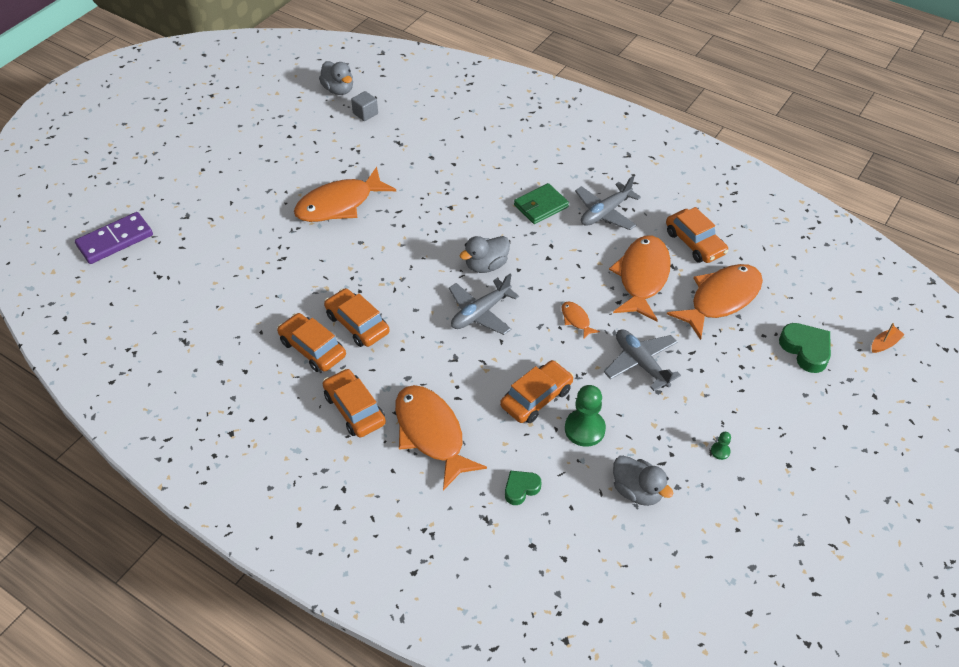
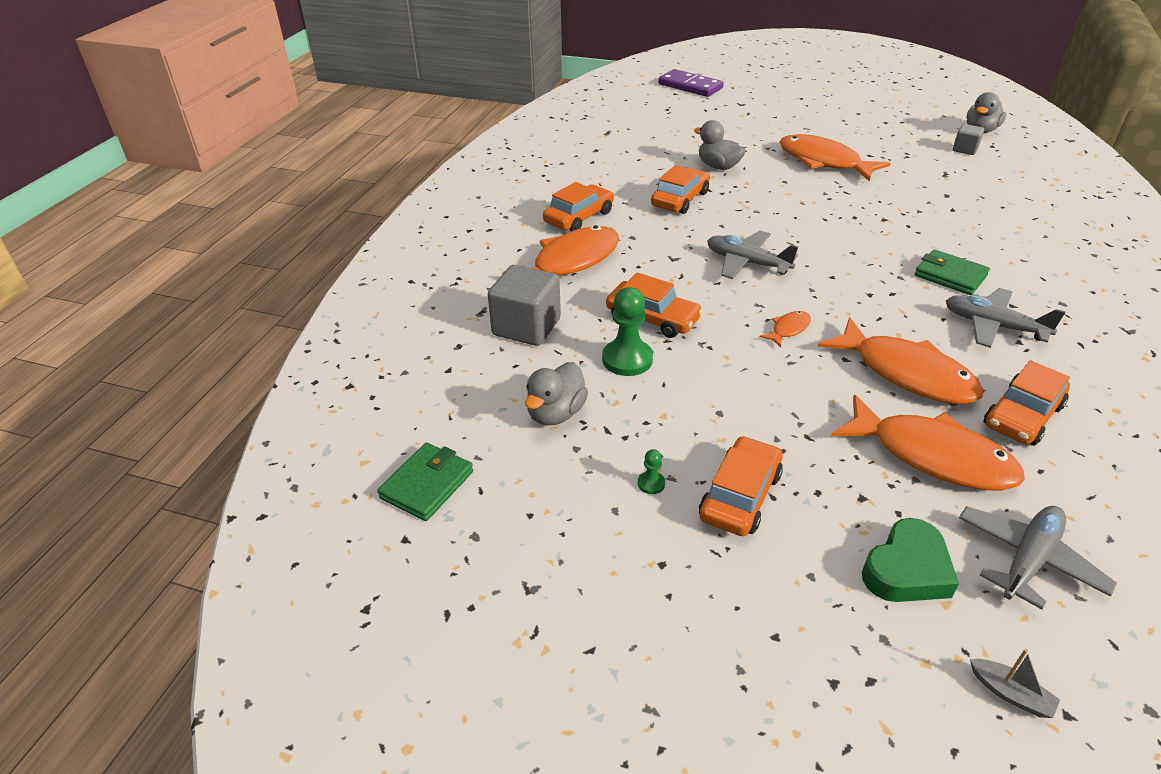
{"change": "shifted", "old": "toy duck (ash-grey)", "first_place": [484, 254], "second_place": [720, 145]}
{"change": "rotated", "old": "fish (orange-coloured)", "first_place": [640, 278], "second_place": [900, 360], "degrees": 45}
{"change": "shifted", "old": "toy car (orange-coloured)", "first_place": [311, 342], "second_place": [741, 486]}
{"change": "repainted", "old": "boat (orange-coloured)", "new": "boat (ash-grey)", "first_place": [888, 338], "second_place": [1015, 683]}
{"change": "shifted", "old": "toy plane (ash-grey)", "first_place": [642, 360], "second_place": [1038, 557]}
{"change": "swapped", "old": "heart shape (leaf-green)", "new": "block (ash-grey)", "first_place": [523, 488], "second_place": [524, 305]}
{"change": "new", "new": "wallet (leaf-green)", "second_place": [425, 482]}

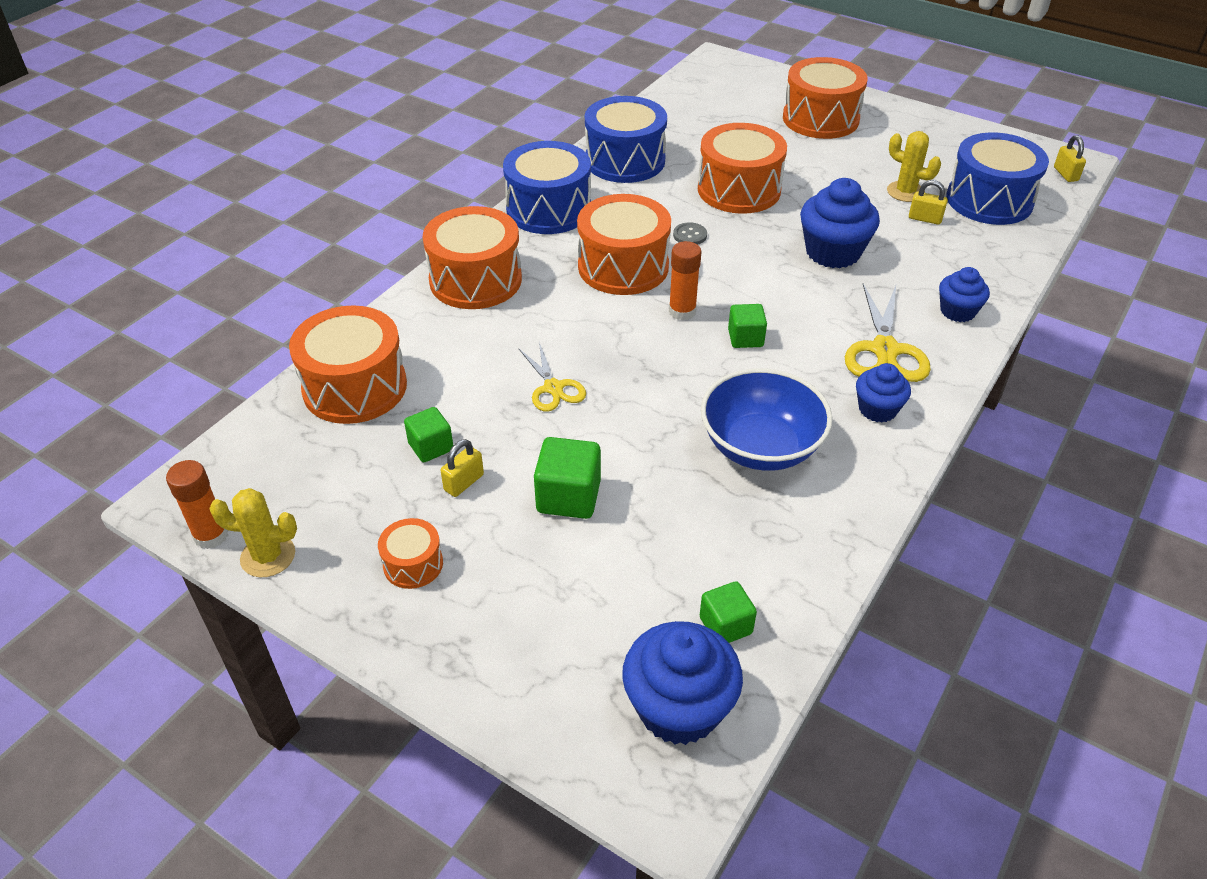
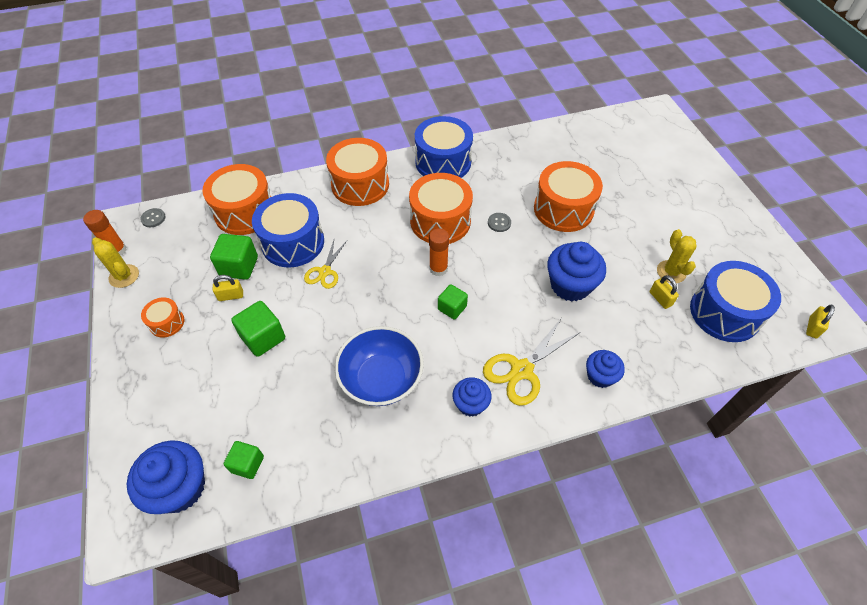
{"change": "gone", "old": "snare drum (orange-coloured)", "first_place": [825, 98]}
{"change": "shifted", "old": "snare drum (blue)", "first_place": [626, 139], "second_place": [288, 230]}
{"change": "scaled", "old": "block (leaf-green)", "first_place": [428, 434], "second_place": [234, 257], "factor": 1.52}
{"change": "new", "new": "sewing button (ash-grey)", "second_place": [152, 217]}

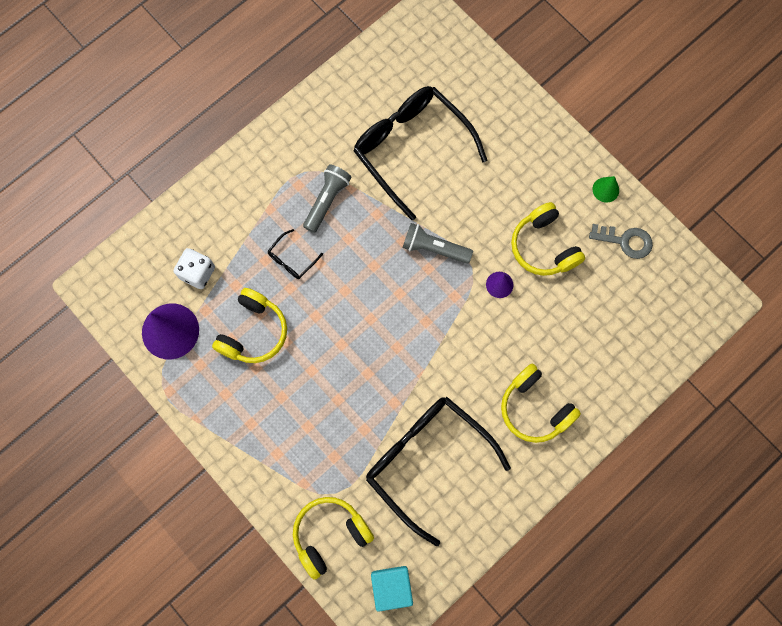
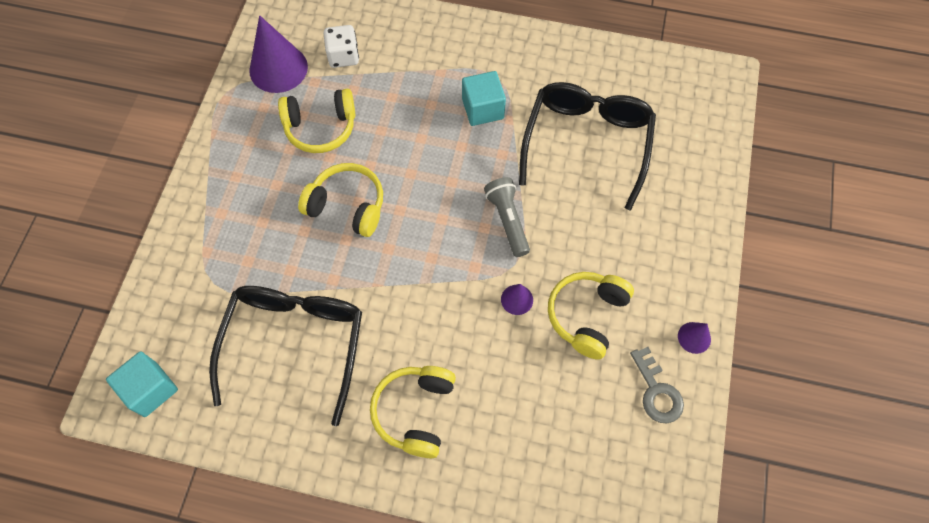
{"change": "swapped", "old": "pocket torch (ash-grey)", "new": "block (aqua)", "first_place": [327, 198], "second_place": [484, 98]}
{"change": "repainted", "old": "solid cone (leaf-green)", "new": "solid cone (royal purple)", "first_place": [606, 189], "second_place": [694, 338]}
{"change": "gone", "old": "glasses (jet-black)", "first_place": [295, 254]}
{"change": "shifted", "old": "headphones (yellow)", "first_place": [333, 538], "second_place": [340, 200]}

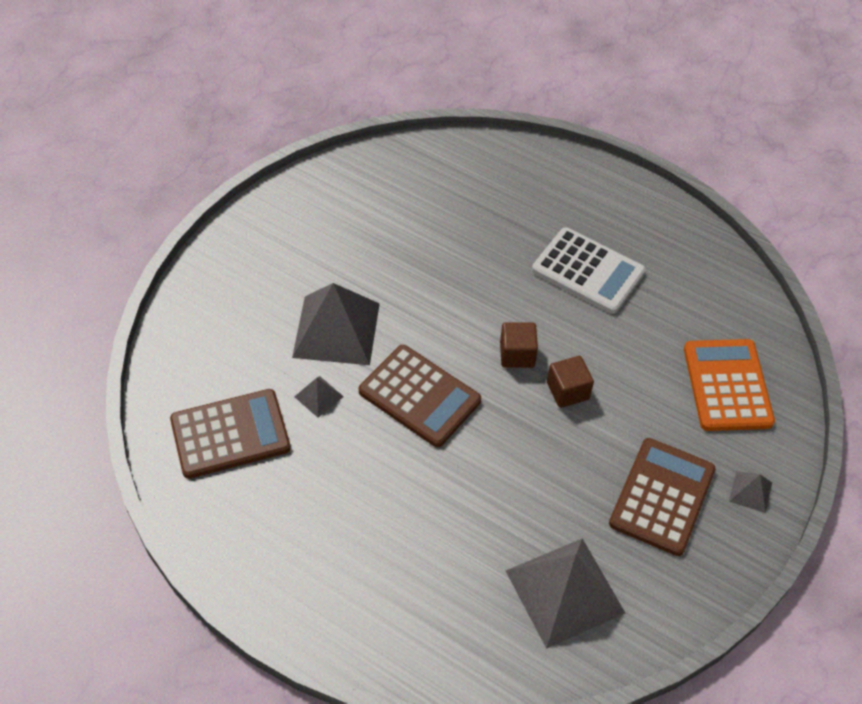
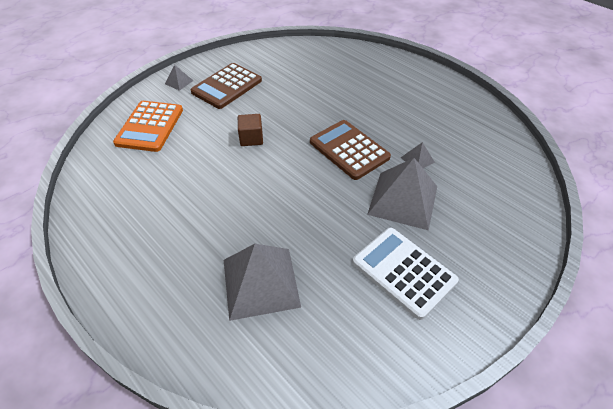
{"change": "shifted", "old": "adding machine (white)", "first_place": [589, 270], "second_place": [405, 274]}
{"change": "gone", "old": "block (brown)", "first_place": [519, 345]}
{"change": "gone", "old": "adding machine (brown)", "first_place": [230, 434]}
{"change": "shifted", "old": "pyramid (ash-grey)", "first_place": [565, 593], "second_place": [262, 282]}

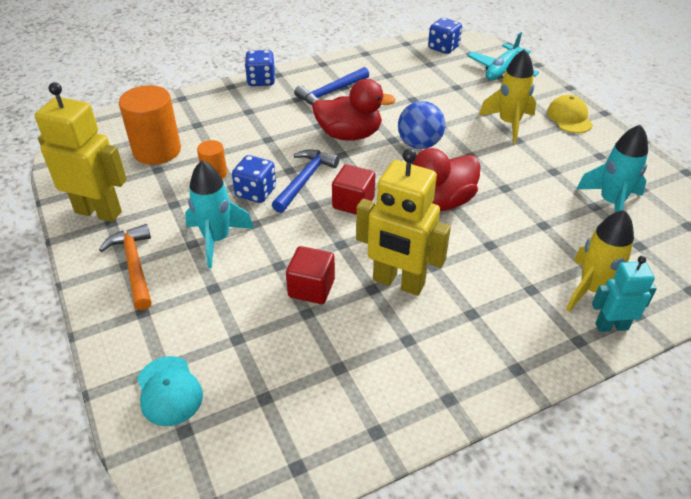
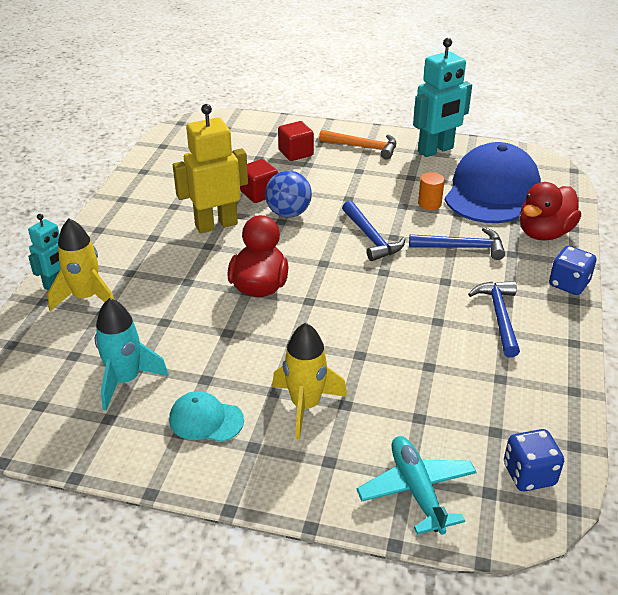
{"change": "shifted", "old": "toy duck (red)", "first_place": [354, 110], "second_place": [550, 211]}
{"change": "repainted", "old": "robot figure (yellow)", "new": "robot figure (aqua)", "first_place": [81, 152], "second_place": [442, 97]}
{"change": "swapped", "old": "solid cylinder (orange-coloured)", "new": "peaked cap (blue)", "first_place": [150, 125], "second_place": [493, 182]}
{"change": "gone", "old": "peaked cap (yellow)", "first_place": [570, 114]}
{"change": "shifted", "old": "play ball (blue)", "first_place": [421, 125], "second_place": [288, 194]}
{"change": "gone", "old": "dice (blue)", "first_place": [254, 179]}
{"change": "gone", "old": "rocket (aqua)", "first_place": [219, 214]}
{"change": "shifted", "old": "block (red)", "first_place": [354, 189], "second_place": [296, 141]}
{"change": "shifted", "old": "peaked cap (aqua)", "first_place": [170, 391], "second_place": [206, 416]}
{"change": "new", "new": "claw hammer (blue)", "second_place": [457, 243]}

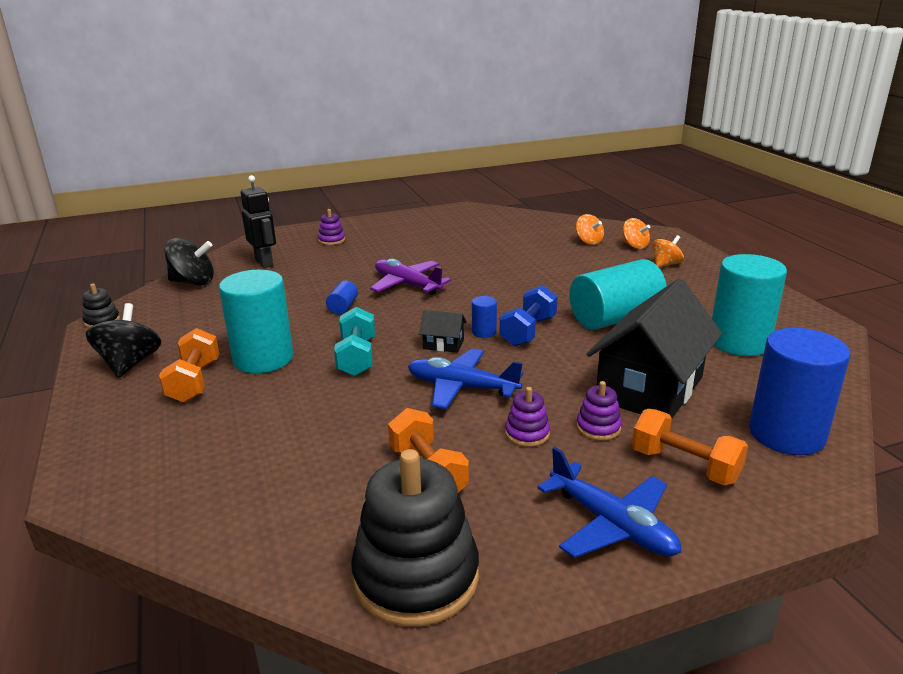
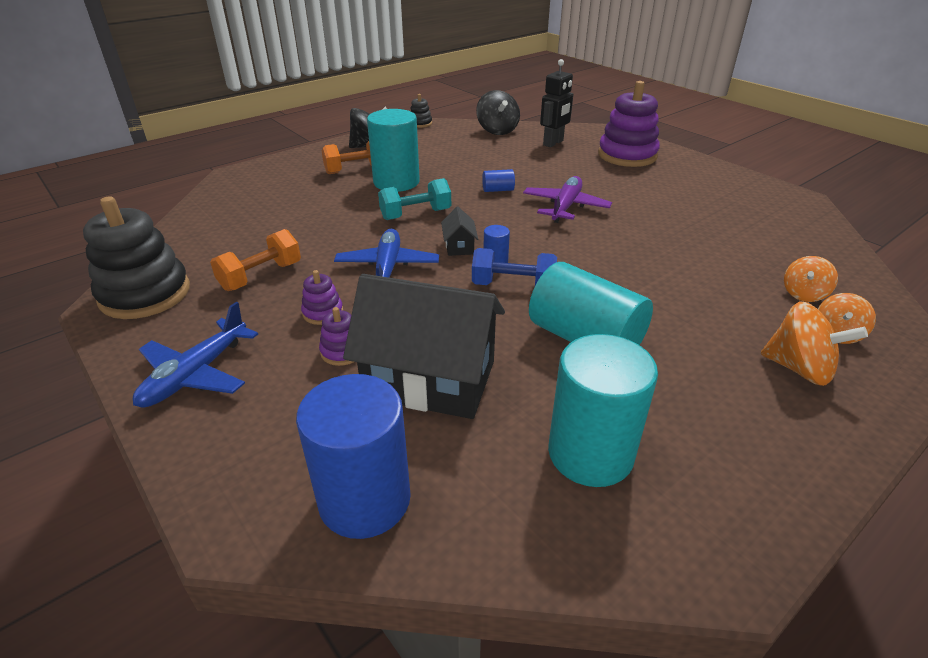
{"change": "scaled", "old": "stacking toy (royal purple)", "first_place": [331, 227], "second_place": [629, 124], "factor": 2.2}
{"change": "scaled", "old": "whirligig (orange-coloured)", "first_place": [668, 251], "second_place": [814, 343], "factor": 1.55}
{"change": "gone", "old": "hand weight (orange-coloured)", "first_place": [690, 447]}

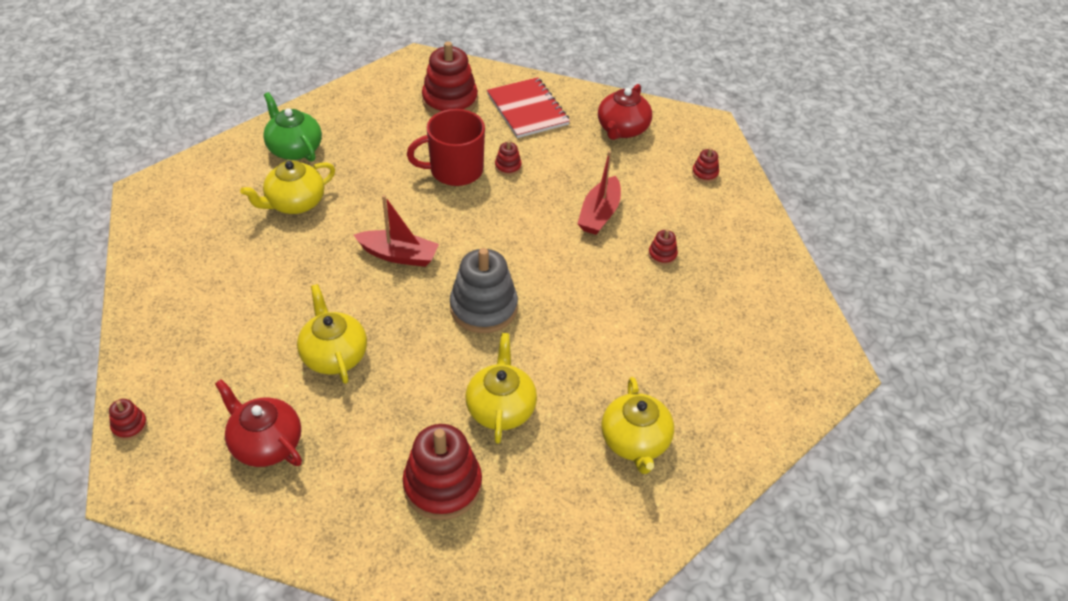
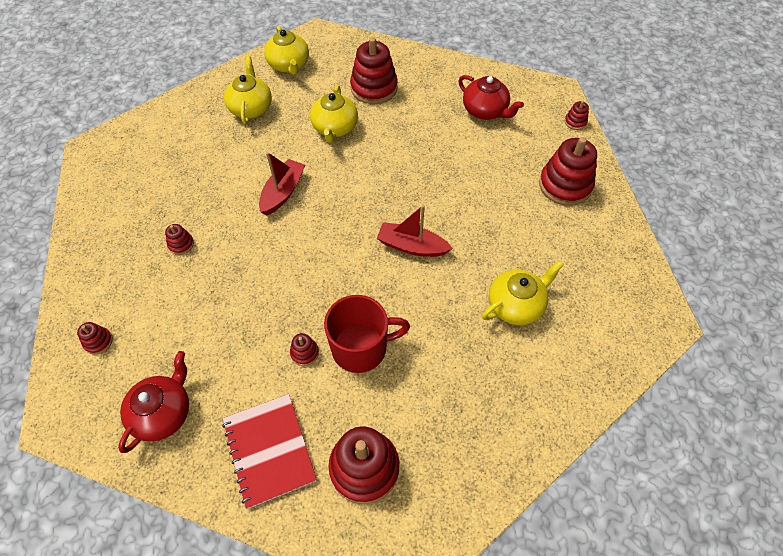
{"change": "gone", "old": "tea pot (leaf-green)", "first_place": [292, 127]}
{"change": "shifted", "old": "boat (red)", "first_place": [599, 193], "second_place": [282, 183]}
{"change": "gone", "old": "stacking toy (ash-grey)", "first_place": [484, 290]}
{"change": "shifted", "old": "tea pot (yellow)", "first_place": [332, 334], "second_place": [286, 50]}
{"change": "new", "new": "stacking toy (red)", "second_place": [568, 171]}

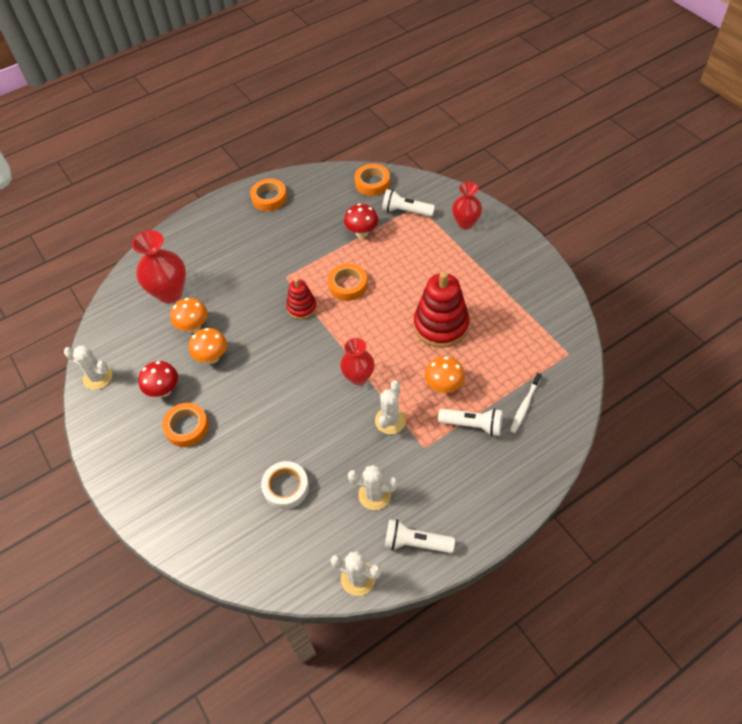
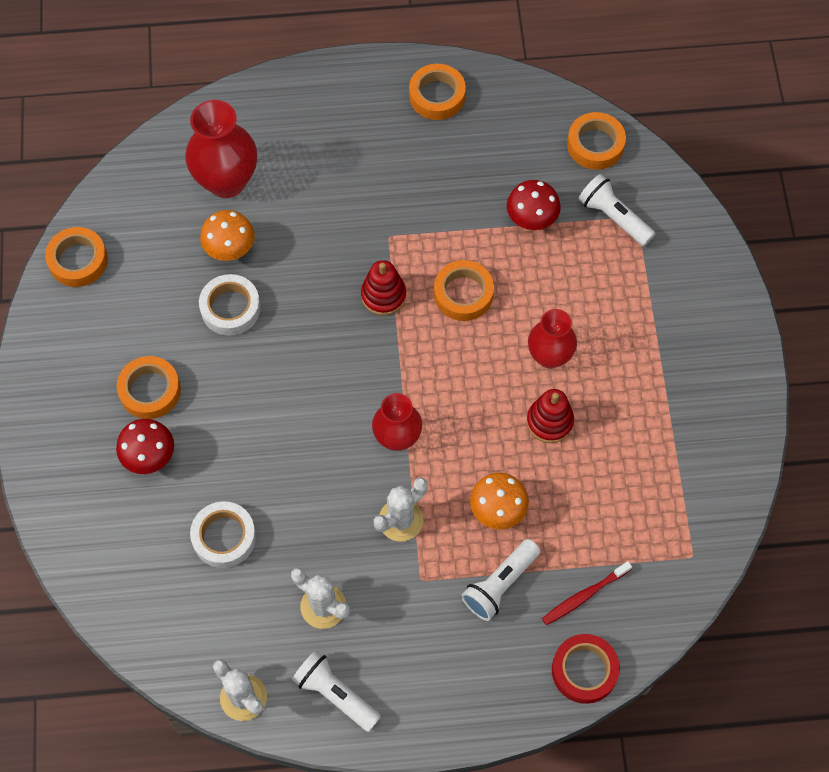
{"change": "shifted", "old": "vase (red)", "first_place": [467, 205], "second_place": [552, 339]}
{"change": "scaled", "old": "stacking toy (red)", "first_place": [442, 309], "second_place": [550, 416], "factor": 0.56}
{"change": "swapped", "old": "toadstool (orange-coloured)", "new": "sticky tape (white)", "first_place": [208, 346], "second_place": [230, 305]}
{"change": "swapped", "old": "prickly plant (white)", "new": "sticky tape (orange-coloured)", "first_place": [88, 367], "second_place": [76, 257]}
{"change": "shifted", "old": "toadstool (red)", "first_place": [158, 379], "second_place": [145, 446]}
{"change": "repainted", "old": "tooth brush (white)", "new": "tooth brush (red)", "first_place": [526, 403], "second_place": [587, 593]}
{"change": "rotated", "old": "pocket torch (white)", "first_place": [470, 422], "second_place": [500, 580], "degrees": 90}
{"change": "new", "new": "sticky tape (red)", "second_place": [586, 669]}

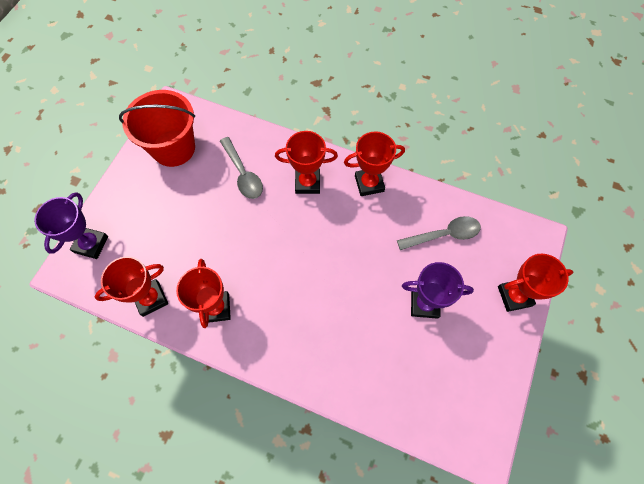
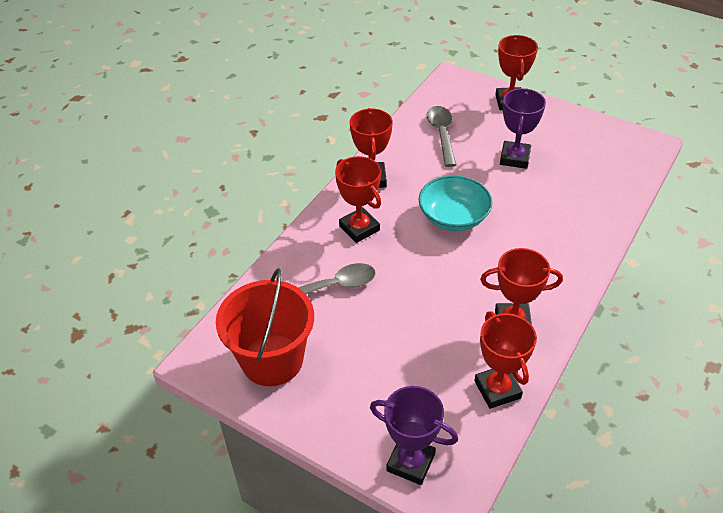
{"change": "rotated", "old": "award cup (red)", "first_place": [306, 162], "second_place": [358, 199], "degrees": -45}
{"change": "new", "new": "bowl (aqua)", "second_place": [455, 203]}

